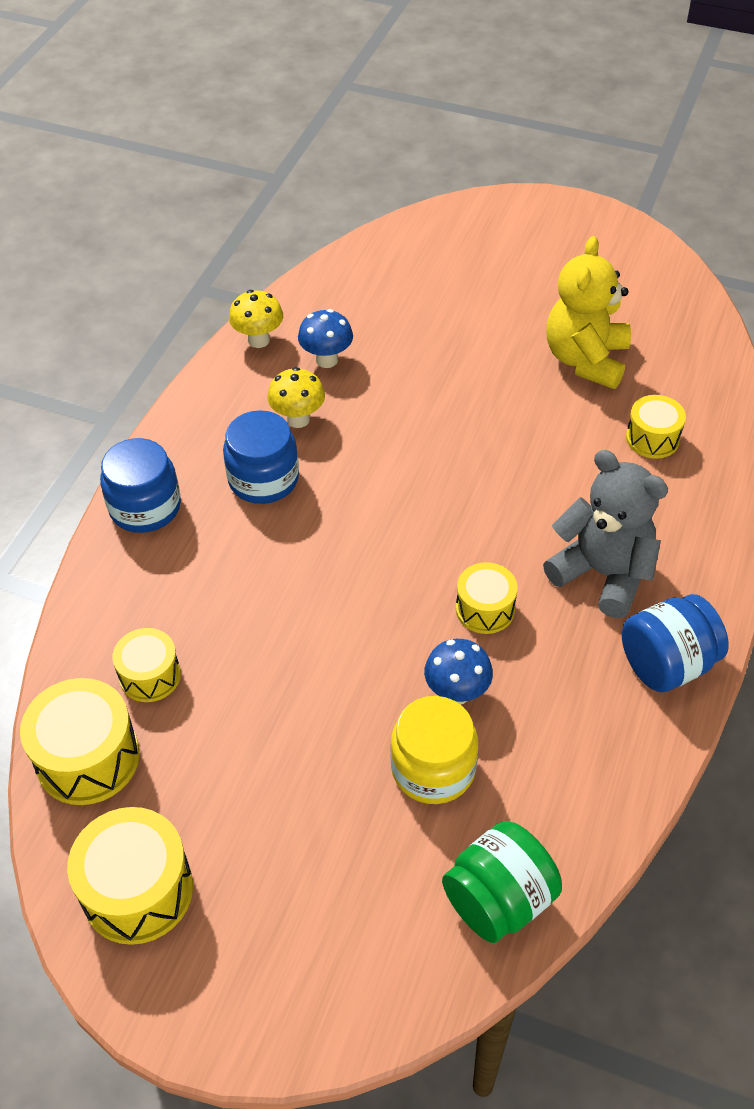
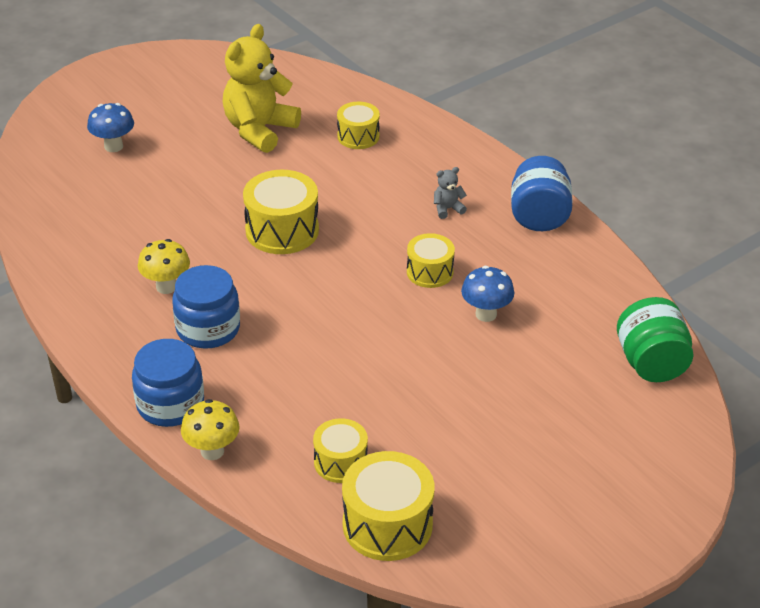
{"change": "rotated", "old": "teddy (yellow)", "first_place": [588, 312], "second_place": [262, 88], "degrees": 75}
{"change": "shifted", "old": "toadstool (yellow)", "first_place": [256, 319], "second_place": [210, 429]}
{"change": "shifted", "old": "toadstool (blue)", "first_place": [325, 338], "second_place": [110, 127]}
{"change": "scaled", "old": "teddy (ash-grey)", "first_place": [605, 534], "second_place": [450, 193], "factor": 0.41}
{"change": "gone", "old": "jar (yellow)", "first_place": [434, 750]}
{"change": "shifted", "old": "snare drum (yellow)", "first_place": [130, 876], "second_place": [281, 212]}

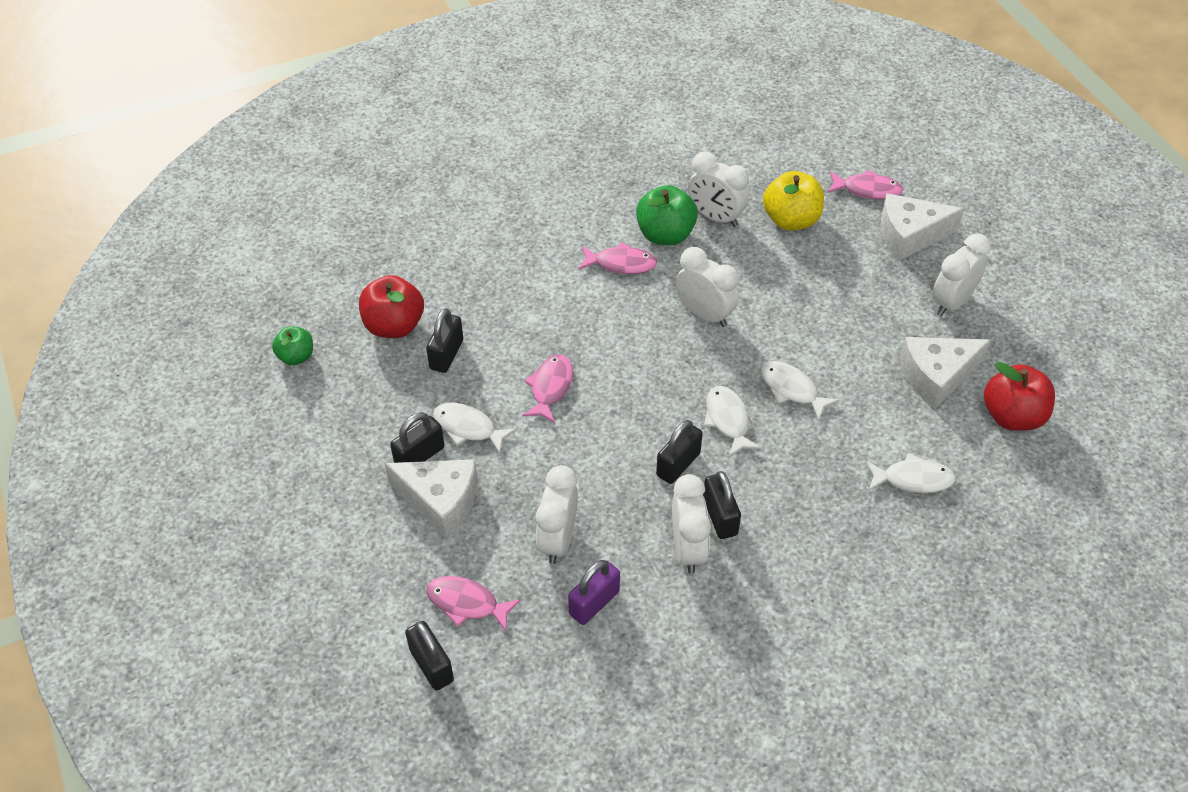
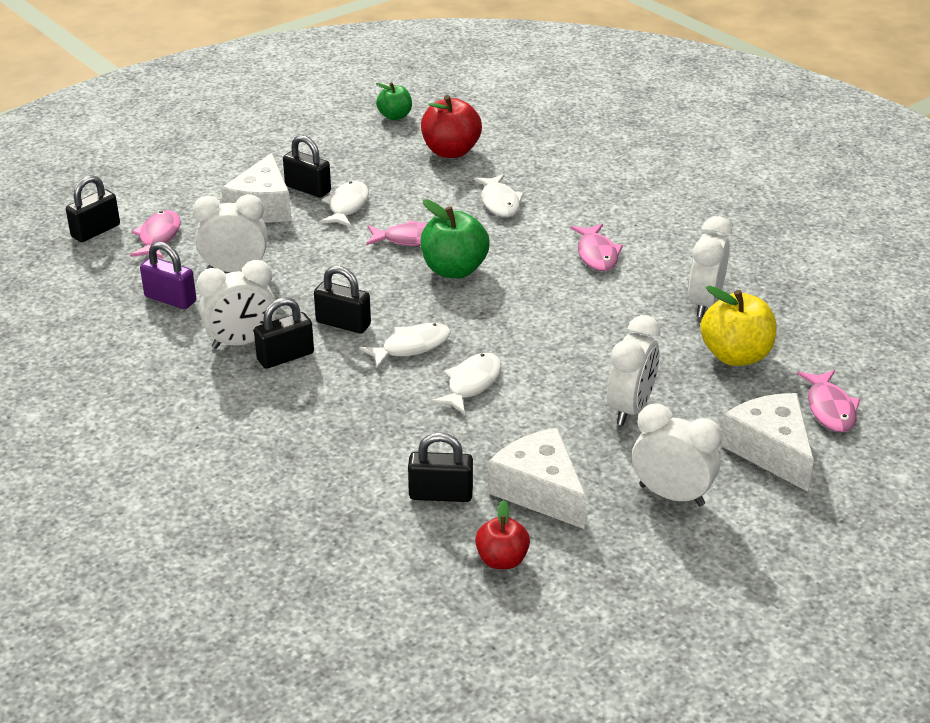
{"change": "shifted", "old": "apple (leaf-green)", "first_place": [667, 215], "second_place": [455, 238]}
{"change": "shifted", "old": "alarm clock (white)", "first_place": [707, 287], "second_place": [633, 370]}
{"change": "shifted", "old": "lock (jet-black)", "first_place": [444, 340], "second_place": [440, 467]}
{"change": "scaled", "old": "apple (red)", "first_place": [1019, 396], "second_place": [502, 534], "factor": 0.61}
{"change": "shifted", "old": "fish (white)", "first_place": [910, 473], "second_place": [499, 195]}

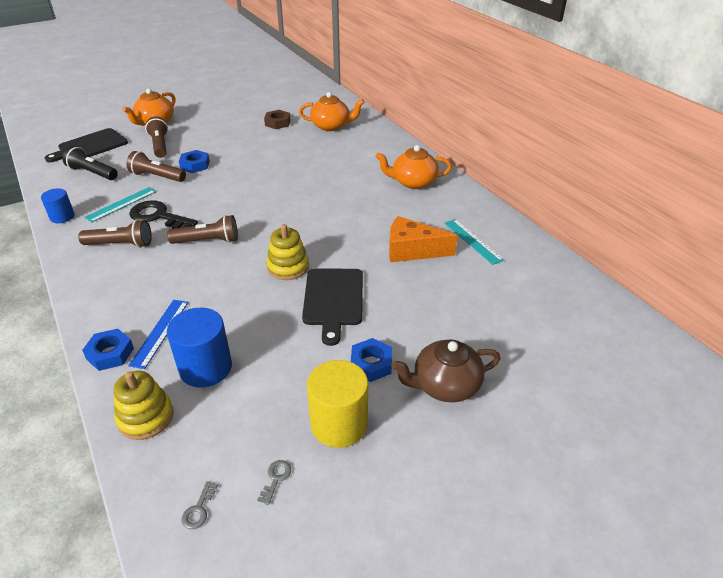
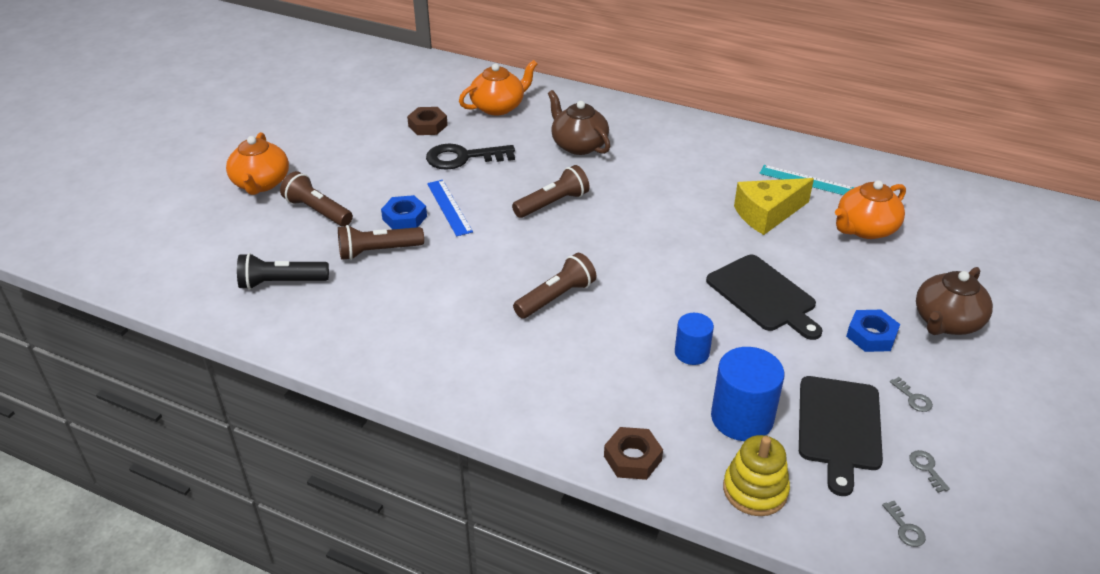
{"change": "shifted", "old": "chopping board (jet-black)", "first_place": [86, 145], "second_place": [841, 436]}
{"change": "shifted", "old": "tea pot (orange-coloured)", "first_place": [414, 167], "second_place": [870, 209]}
{"change": "gone", "old": "ruler (aqua)", "first_place": [120, 205]}
{"change": "shifted", "old": "solid cylinder (blue)", "first_place": [58, 205], "second_place": [694, 339]}
{"change": "shifted", "old": "latchkey (jet-black)", "first_place": [163, 214], "second_place": [470, 156]}
{"change": "repainted", "old": "piece of cheese (orange-coloured)", "new": "piece of cheese (yellow)", "first_place": [423, 239], "second_place": [774, 206]}
{"change": "shifted", "old": "pocket torch (brown)", "first_place": [115, 233], "second_place": [551, 191]}
{"change": "gone", "old": "stacking toy (yellow)", "first_place": [288, 252]}
{"change": "shifted", "old": "ruler (blue)", "first_place": [158, 334], "second_place": [450, 208]}
{"change": "repainted", "old": "hex nut (blue)", "new": "hex nut (brown)", "first_place": [108, 350], "second_place": [633, 453]}
{"change": "swapped", "old": "solid cylinder (yellow)", "new": "latchkey (ash-grey)", "first_place": [337, 404], "second_place": [911, 394]}
{"change": "new", "new": "tea pot (brown)", "second_place": [579, 122]}

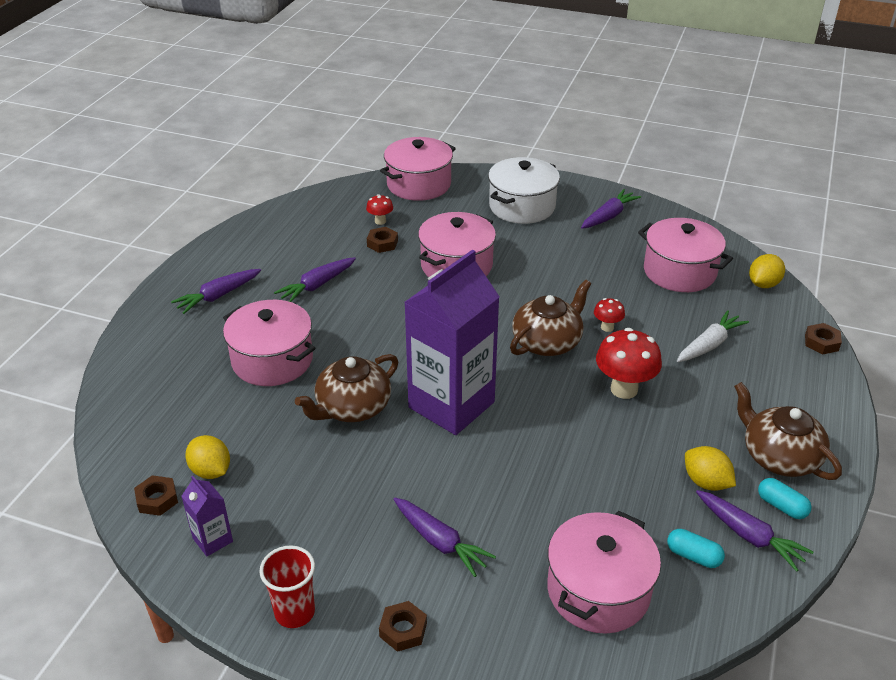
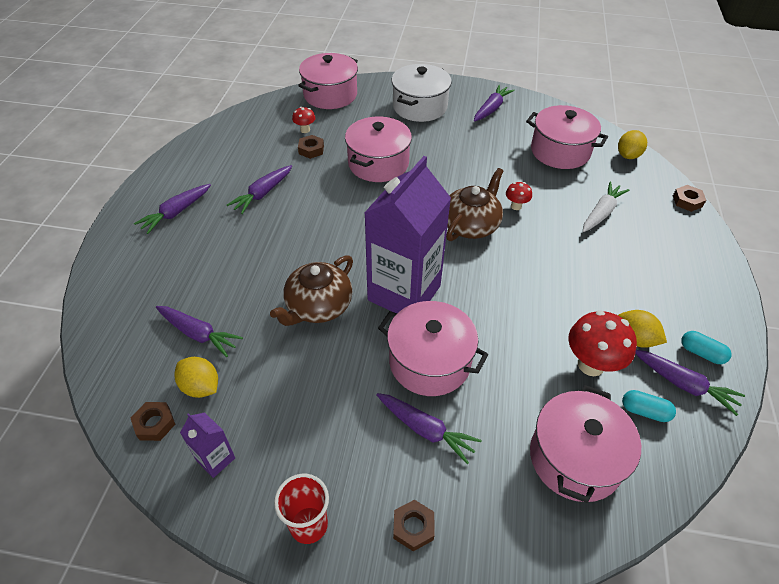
{"change": "shifted", "old": "pot (rosy)", "first_place": [269, 343], "second_place": [433, 348]}
{"change": "shifted", "old": "toadstool (red)", "first_place": [629, 363], "second_place": [602, 343]}
{"change": "gone", "old": "tea pot (brown)", "first_place": [788, 431]}
{"change": "new", "new": "root vegetable (royal purple)", "second_place": [199, 331]}

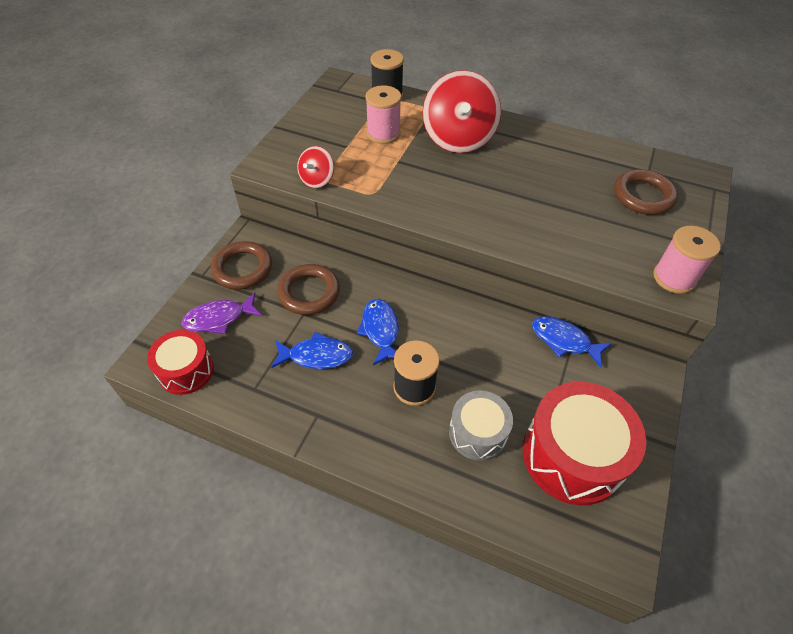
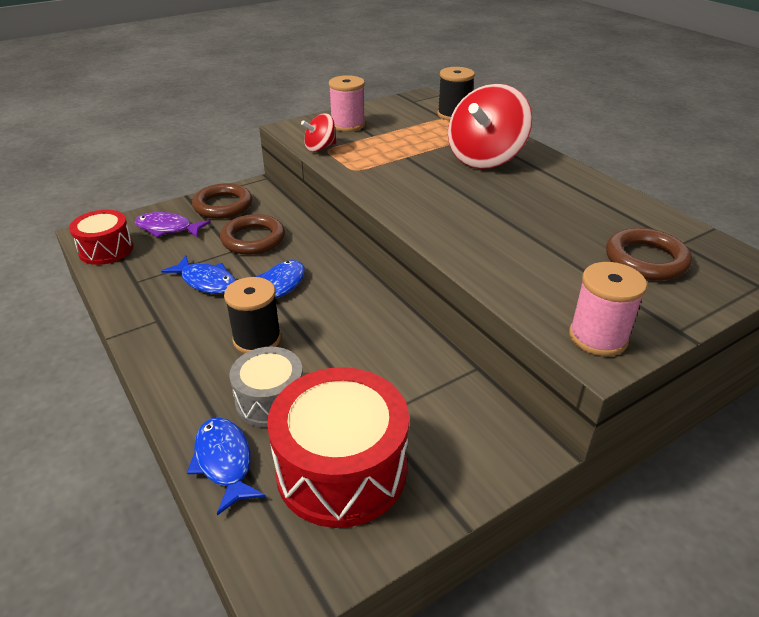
{"change": "shifted", "old": "bobbin (rosy)", "first_place": [383, 114], "second_place": [347, 103]}
{"change": "shifted", "old": "fish (blue)", "first_place": [571, 341], "second_place": [226, 467]}

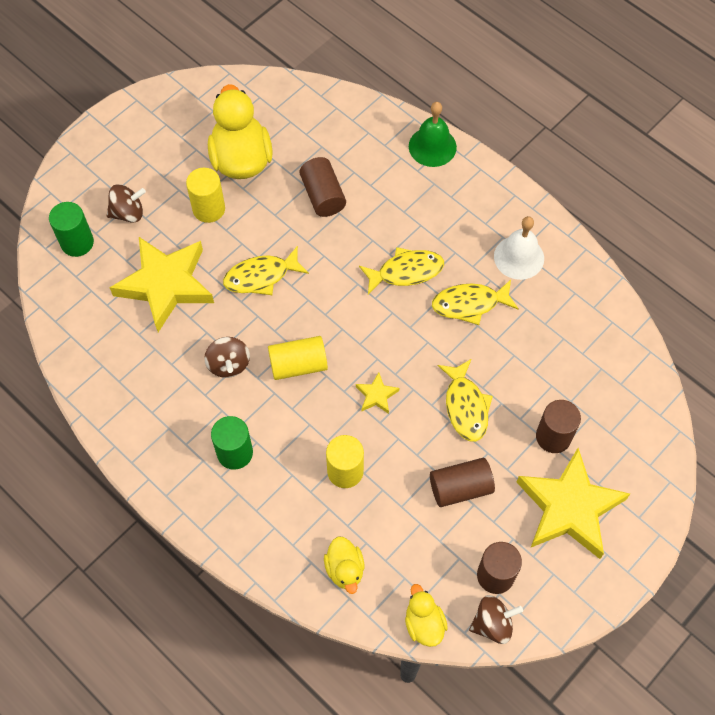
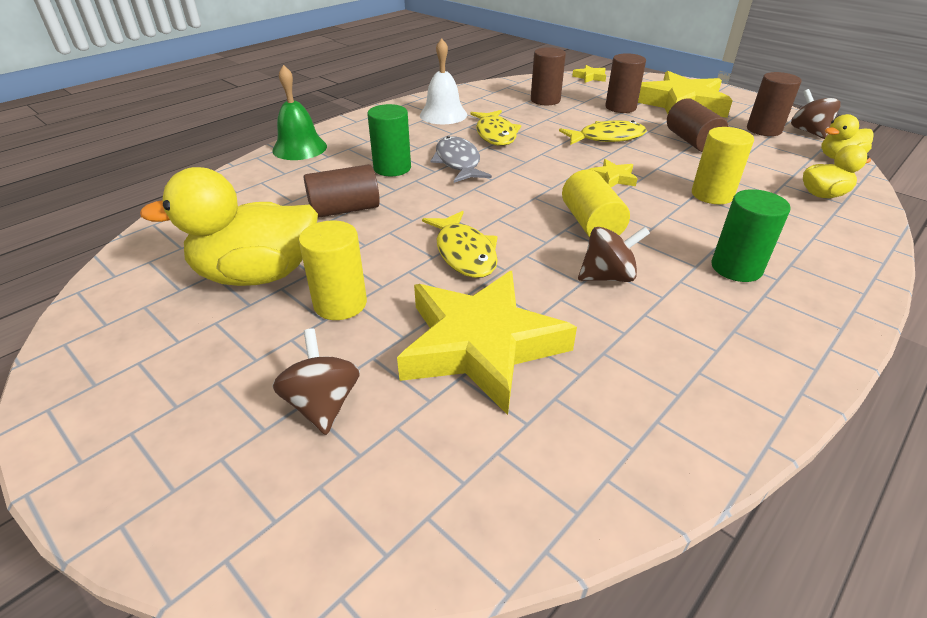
{"change": "shifted", "old": "solid cylinder (leaf-green)", "first_place": [71, 229], "second_place": [389, 140]}
{"change": "repainted", "old": "fish (yellow)", "new": "fish (ash-grey)", "first_place": [401, 270], "second_place": [461, 159]}
{"change": "new", "new": "solid cylinder (brown)", "second_place": [548, 76]}
{"change": "new", "new": "five-pointed star (yellow)", "second_place": [589, 74]}

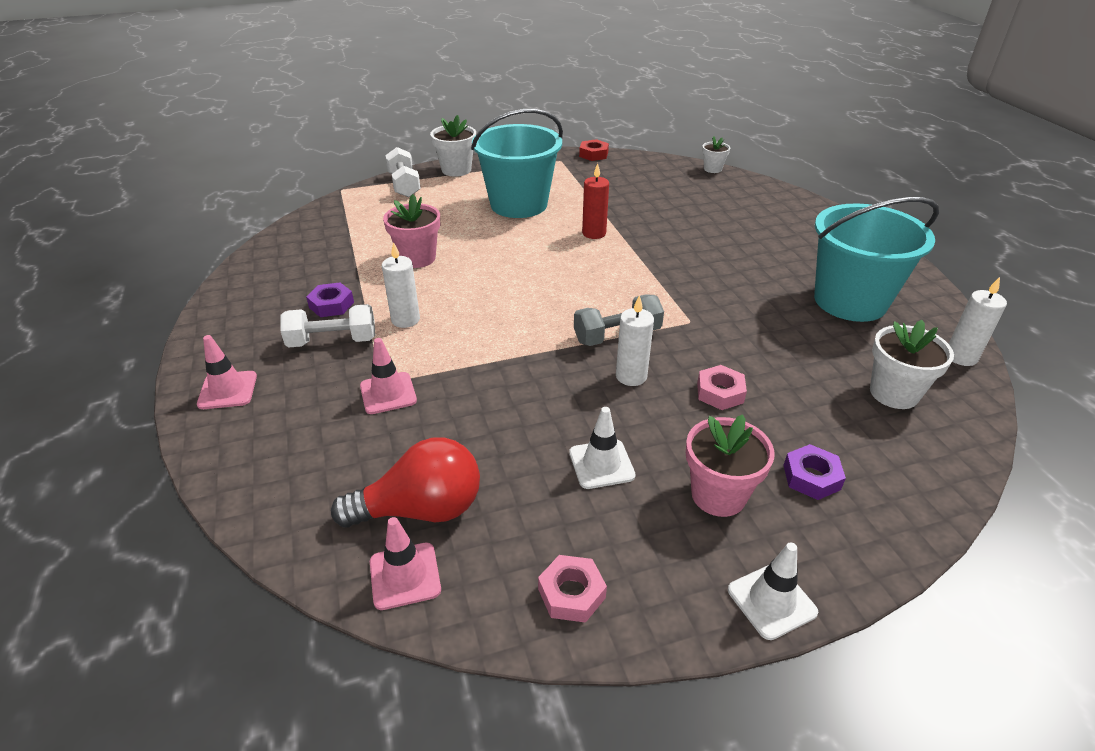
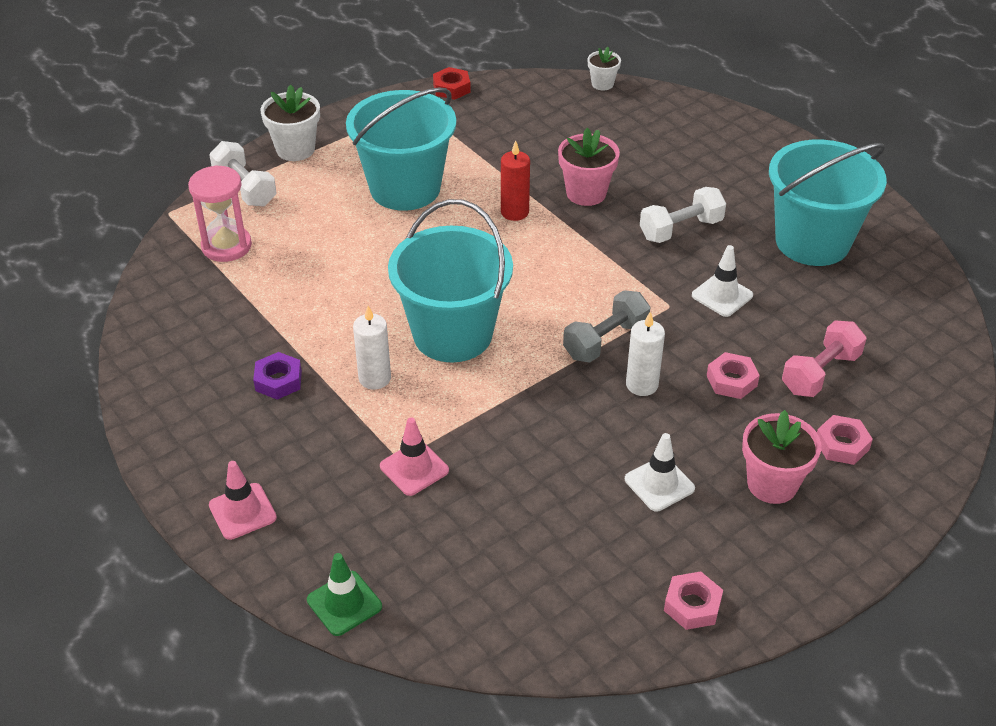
{"change": "shifted", "old": "plant pot (rosy)", "first_place": [411, 231], "second_place": [589, 167]}
{"change": "gone", "old": "pillar candle (white)", "first_place": [978, 321]}
{"change": "shifted", "old": "hand weight (white)", "first_place": [327, 325], "second_place": [683, 215]}
{"change": "gone", "old": "plant pot (white)", "first_place": [912, 364]}
{"change": "gone", "old": "light bulb (red)", "first_place": [405, 482]}
{"change": "repainted", "old": "hex nut (royal purple)", "new": "hex nut (rosy)", "first_place": [814, 472], "second_place": [845, 440]}
{"change": "gone", "old": "traffic cone (rosy)", "first_place": [405, 563]}
{"change": "shifted", "old": "traffic cone (white)", "first_place": [773, 591], "second_place": [722, 281]}
{"change": "new", "new": "sandglass (rosy)", "second_place": [220, 213]}
{"change": "new", "new": "sand bucket (aqua)", "second_place": [450, 280]}
{"change": "new", "new": "hand weight (rosy)", "second_place": [824, 359]}
{"change": "new", "new": "traffic cone (leaf-green)", "second_place": [344, 594]}

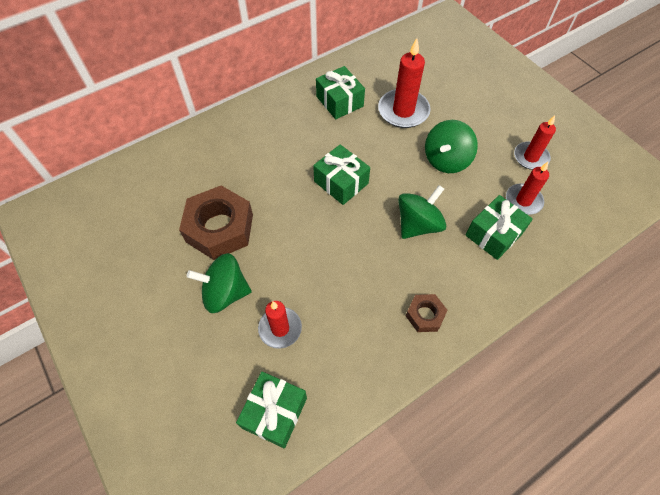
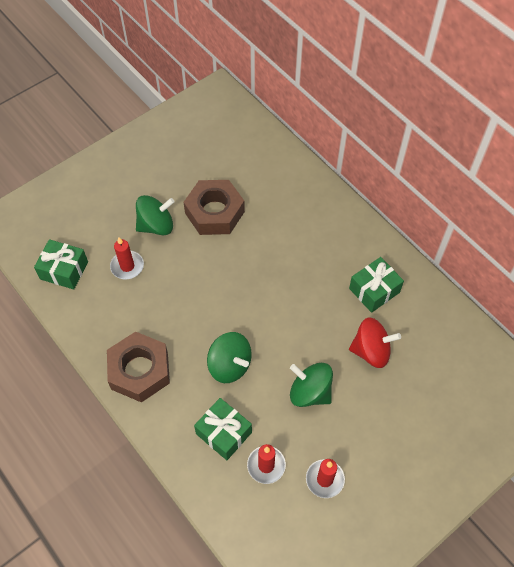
{"change": "swapped", "old": "pillar candle (red)", "new": "whirligig (red)", "first_place": [404, 83], "second_place": [375, 342]}
{"change": "gone", "old": "gift (leaf-green)", "first_place": [341, 174]}
{"change": "rotated", "old": "whirligig (leaf-green)", "first_place": [219, 283], "second_place": [155, 215], "degrees": 75}
{"change": "scaled", "old": "hex nut (brown)", "first_place": [427, 313], "second_place": [138, 367], "factor": 1.99}

